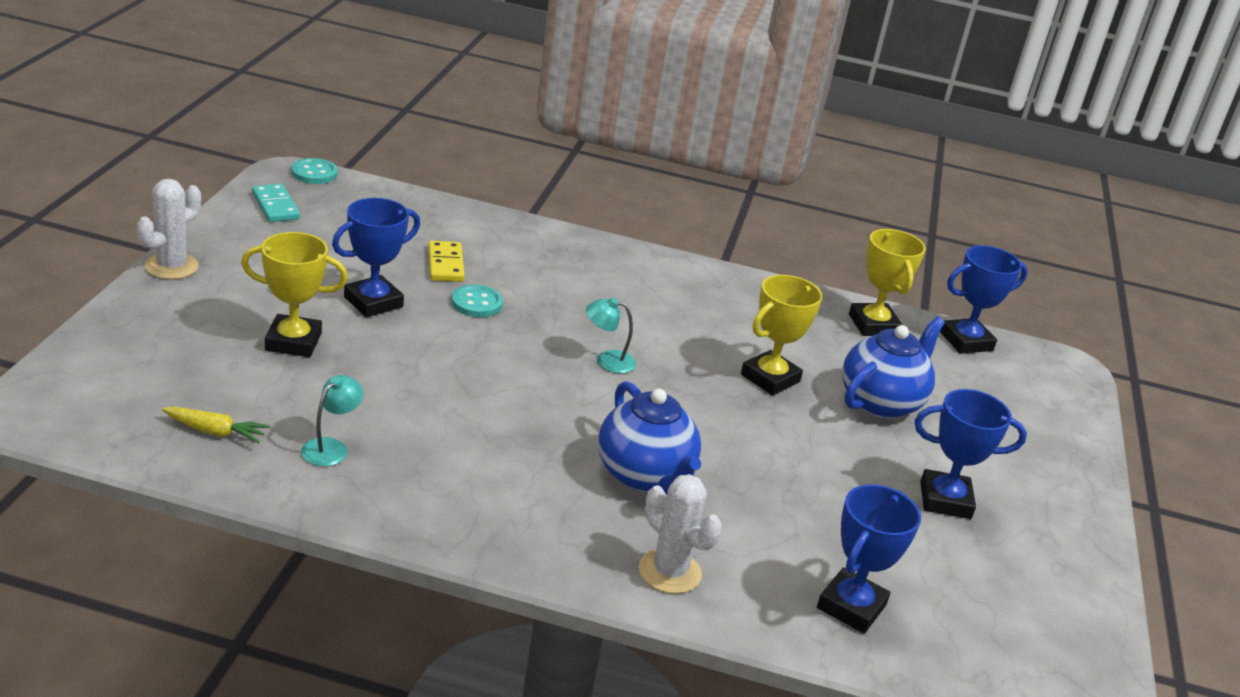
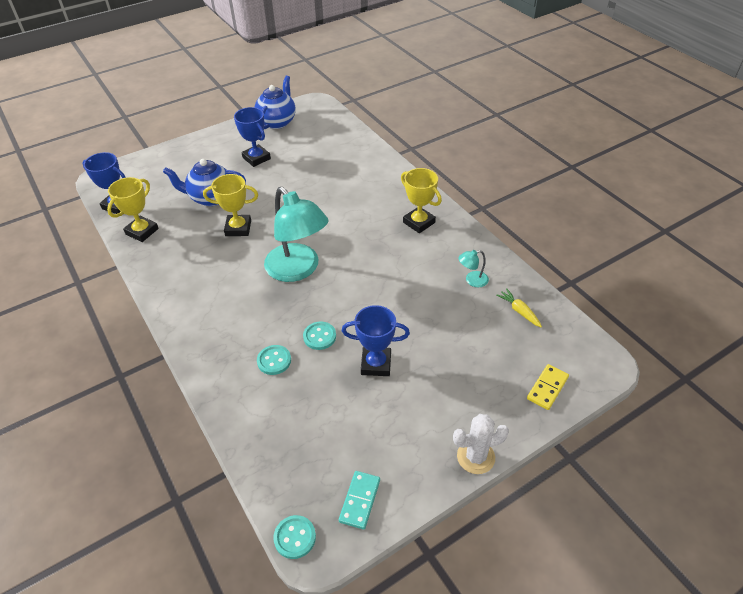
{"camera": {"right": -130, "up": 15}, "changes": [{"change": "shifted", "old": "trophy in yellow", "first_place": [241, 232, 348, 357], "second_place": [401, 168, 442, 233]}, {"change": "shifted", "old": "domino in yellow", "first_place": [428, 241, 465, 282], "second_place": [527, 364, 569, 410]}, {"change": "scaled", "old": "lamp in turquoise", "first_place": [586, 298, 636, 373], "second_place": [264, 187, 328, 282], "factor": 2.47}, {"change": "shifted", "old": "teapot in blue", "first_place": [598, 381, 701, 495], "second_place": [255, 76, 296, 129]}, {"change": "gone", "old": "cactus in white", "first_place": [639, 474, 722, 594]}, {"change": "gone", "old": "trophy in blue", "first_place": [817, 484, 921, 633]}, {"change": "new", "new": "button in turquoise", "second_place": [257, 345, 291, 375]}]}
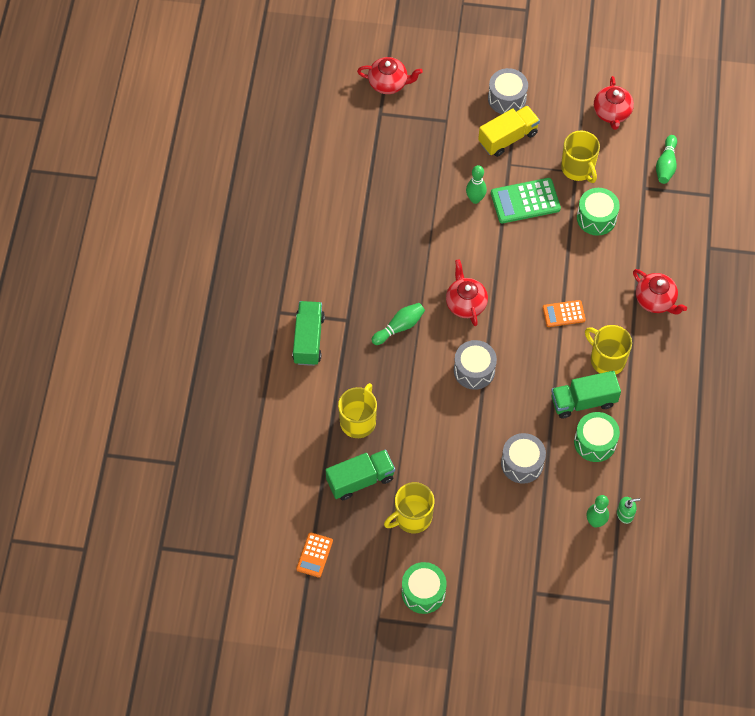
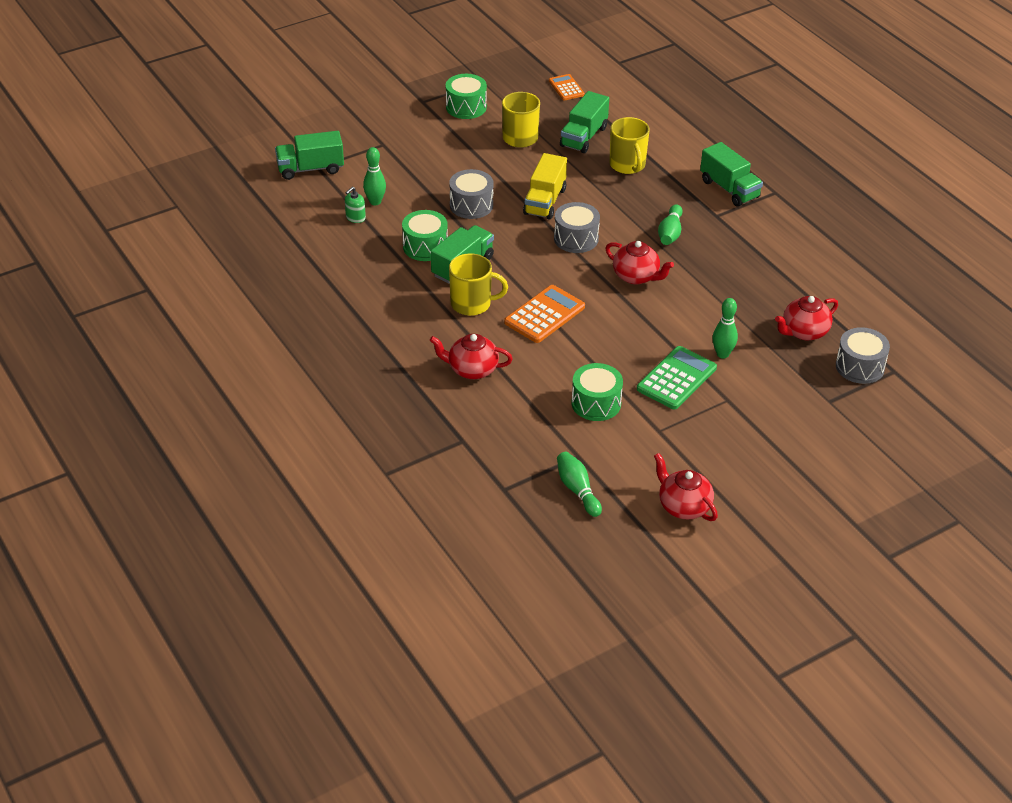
{"camera": {"right": 140, "up": -20}, "changes": [{"change": "shifted", "old": "teapot in red", "first_place": [357, 57, 423, 94], "second_place": [775, 296, 838, 341]}, {"change": "shifted", "old": "truck in yellow", "first_place": [478, 105, 540, 157], "second_place": [523, 153, 567, 220]}, {"change": "shifted", "old": "drum in grey", "first_place": [488, 68, 528, 114], "second_place": [836, 327, 890, 384]}, {"change": "scaled", "old": "calculator in orange", "first_place": [543, 300, 586, 327], "second_place": [504, 285, 585, 343], "factor": 1.65}, {"change": "gone", "old": "mug in yellow", "first_place": [561, 130, 600, 183]}, {"change": "new", "new": "truck in green", "second_place": [275, 131, 344, 180]}]}
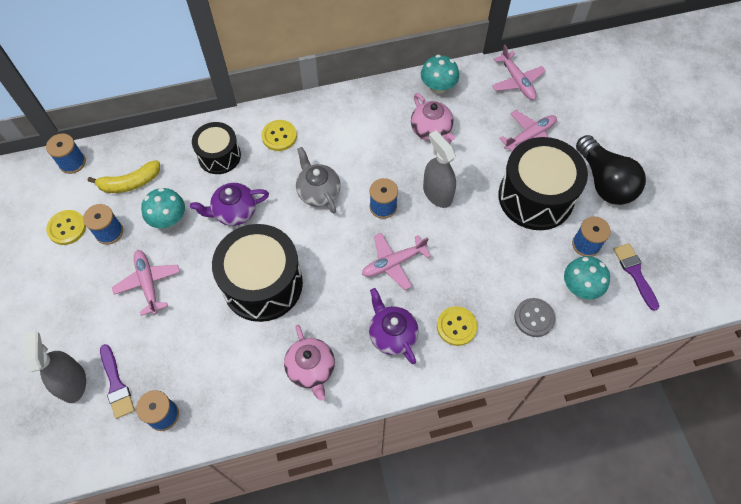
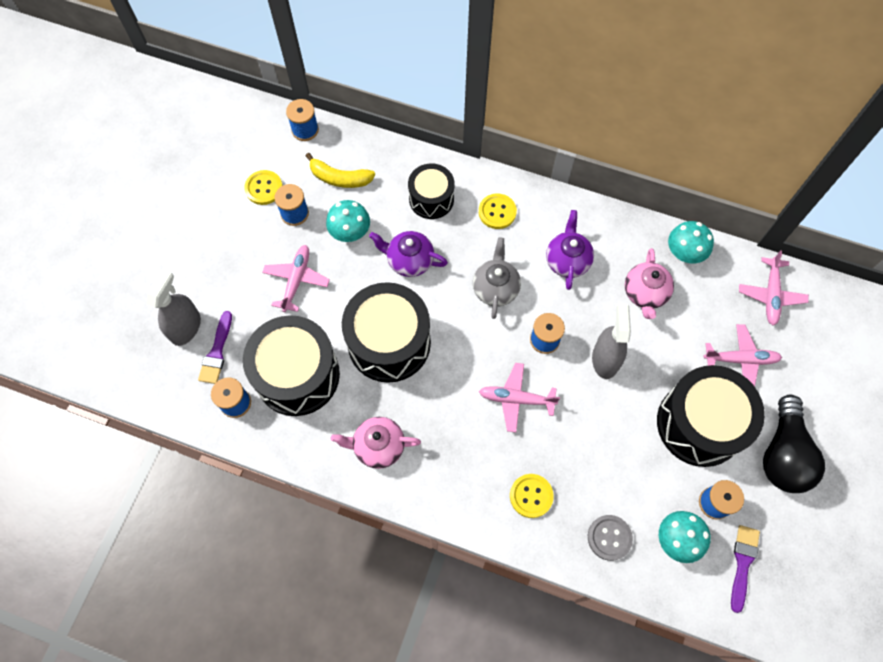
{"camera": {"right": 35, "up": 5}, "changes": [{"change": "rotated", "old": "teapot in pink", "first_place": [284, 325, 335, 401], "second_place": [331, 417, 421, 469], "degrees": 75}, {"change": "shifted", "old": "teapot in purple", "first_place": [369, 288, 418, 364], "second_place": [546, 210, 594, 290]}, {"change": "new", "new": "drum in black", "second_place": [243, 315, 340, 416]}]}
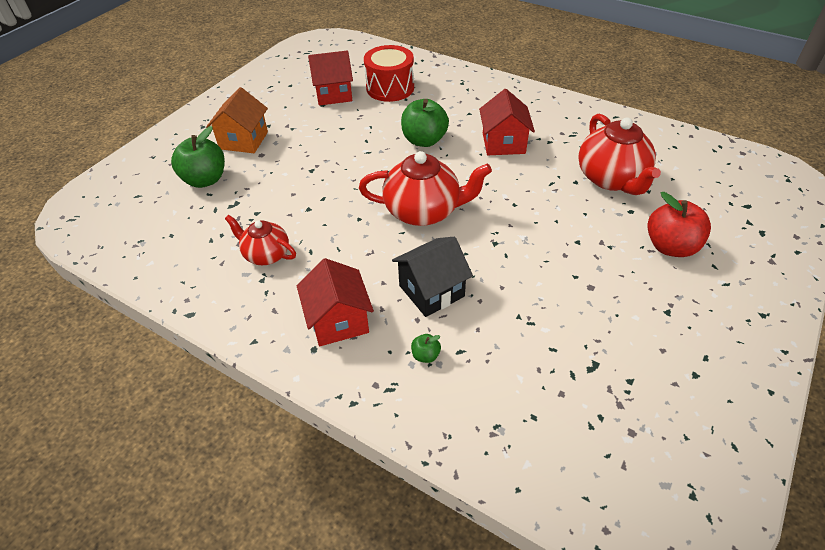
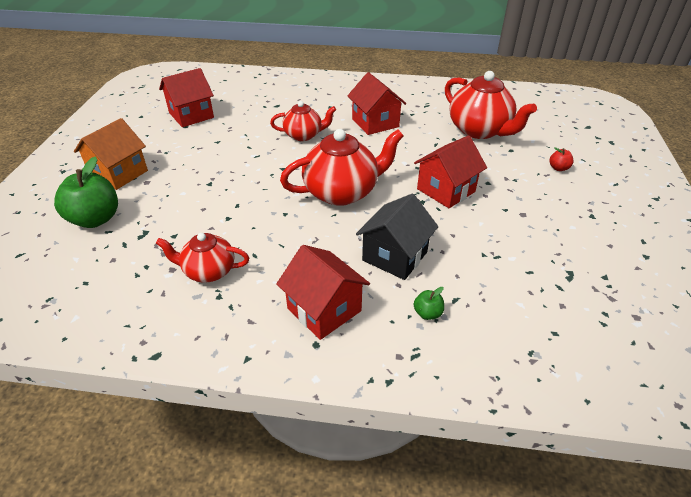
{"camera": {"right": -25, "up": -5}, "changes": [{"change": "rotated", "old": "house in orange", "first_place": [206, 87, 268, 153], "second_place": [74, 118, 148, 190], "degrees": 45}, {"change": "gone", "old": "drum in red", "first_place": [364, 45, 414, 102]}, {"change": "swapped", "old": "apple in green", "new": "teapot in red", "first_place": [401, 99, 449, 147], "second_place": [270, 101, 336, 141]}, {"change": "scaled", "old": "apple in red", "first_place": [647, 192, 711, 257], "second_place": [549, 147, 573, 171], "factor": 0.45}, {"change": "new", "new": "house in red", "second_place": [414, 135, 487, 208]}]}
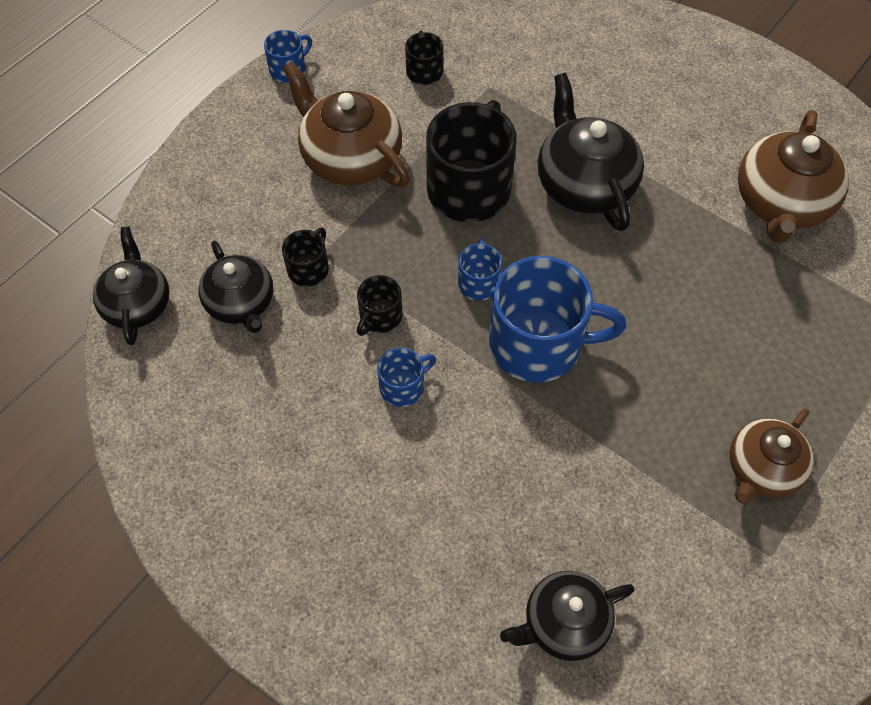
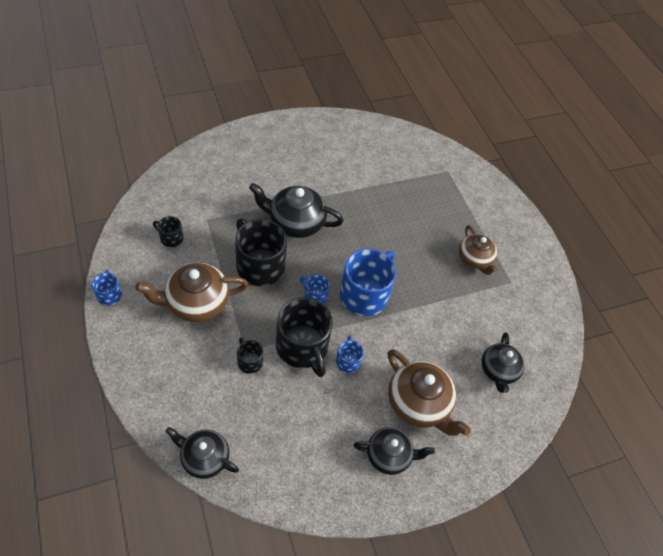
{"camera": {"right": -65, "up": -5}, "changes": [{"change": "shifted", "old": "teapot in black", "first_place": [198, 241, 273, 333], "second_place": [353, 427, 435, 475]}, {"change": "scaled", "old": "mug in black", "first_place": [357, 275, 403, 336], "second_place": [276, 297, 333, 377], "factor": 2.11}, {"change": "shifted", "old": "teapot in brown", "first_place": [738, 110, 849, 243], "second_place": [388, 349, 471, 436]}]}
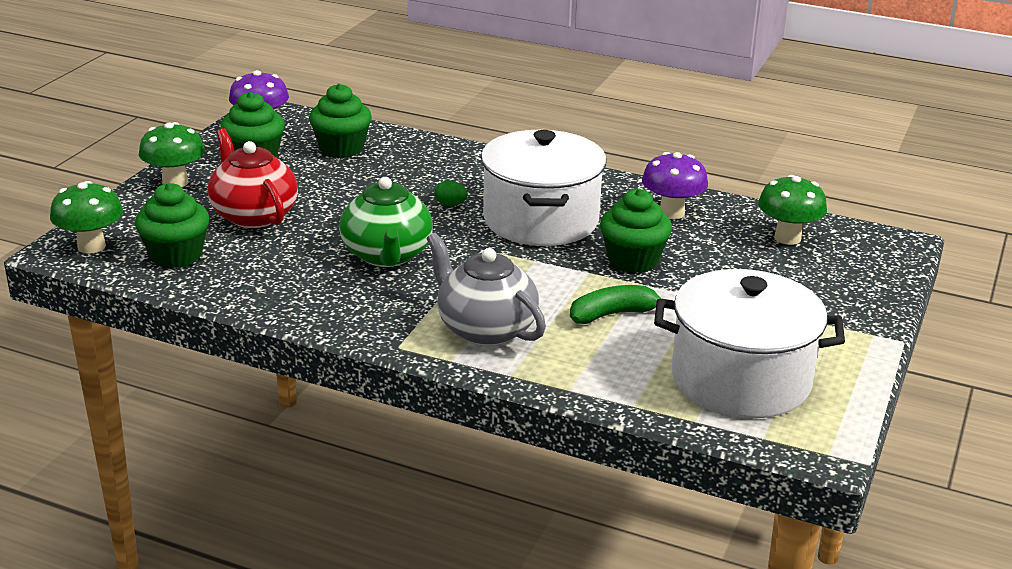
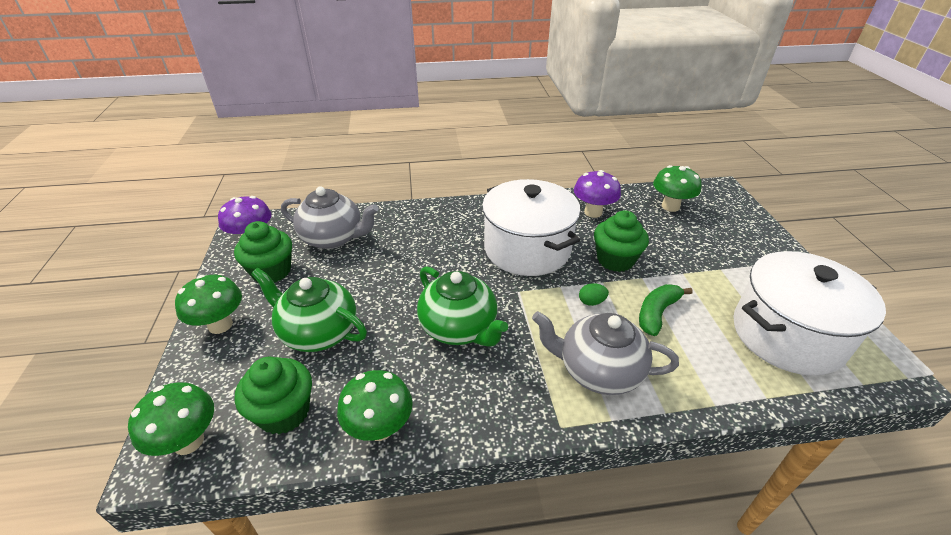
{"camera": {"right": -30, "up": 10}, "changes": [{"change": "repainted", "old": "teapot in red", "new": "teapot in green", "first_place": [208, 128, 298, 228], "second_place": [251, 268, 367, 352]}, {"change": "swapped", "old": "cupcake in green", "new": "teapot in grey", "first_place": [309, 83, 372, 158], "second_place": [281, 186, 379, 249]}, {"change": "shifted", "old": "egg in green", "first_place": [435, 181, 468, 206], "second_place": [579, 283, 609, 306]}, {"change": "new", "new": "mushroom in green", "second_place": [337, 370, 413, 441]}]}
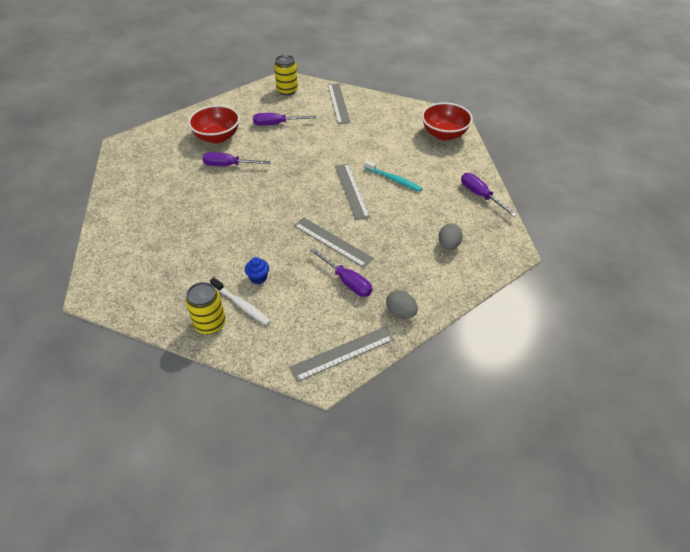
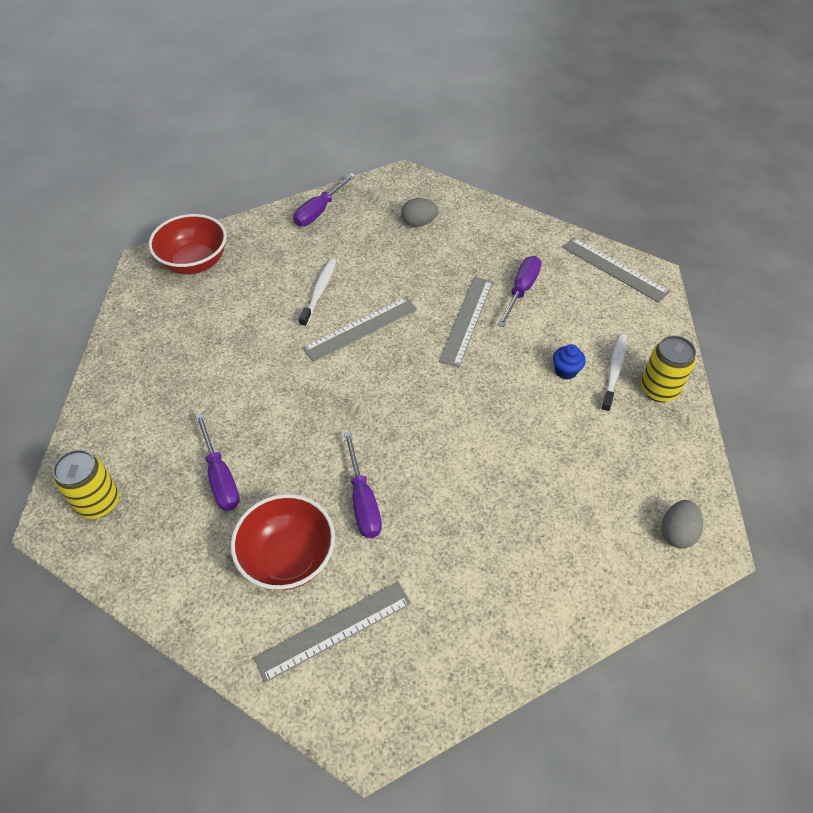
{"camera": {"right": -110, "up": 5}, "changes": [{"change": "shifted", "old": "ruler in grey", "first_place": [328, 83, 351, 124], "second_place": [254, 581, 411, 683]}, {"change": "repainted", "old": "toothbrush in turquoise", "new": "toothbrush in white", "first_place": [364, 160, 422, 192], "second_place": [299, 259, 336, 327]}, {"change": "shifted", "old": "egg in grey", "first_place": [386, 290, 418, 318], "second_place": [662, 500, 703, 549]}]}
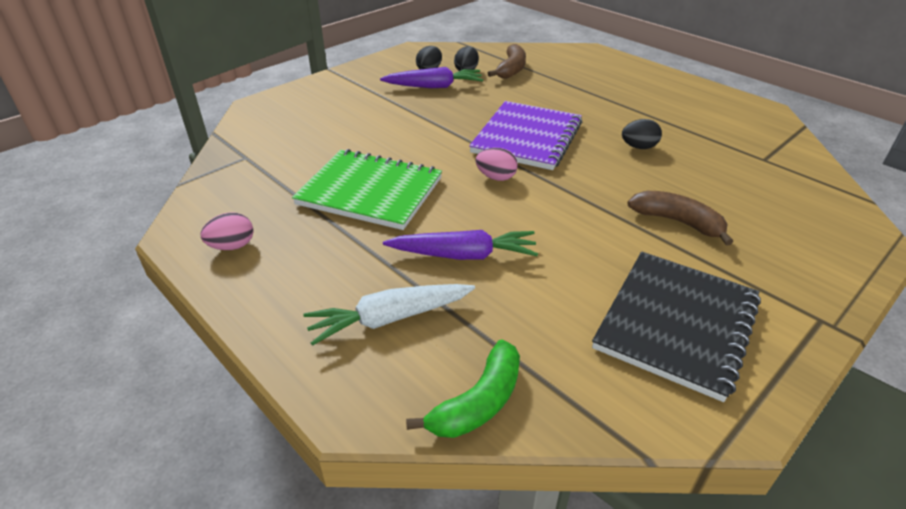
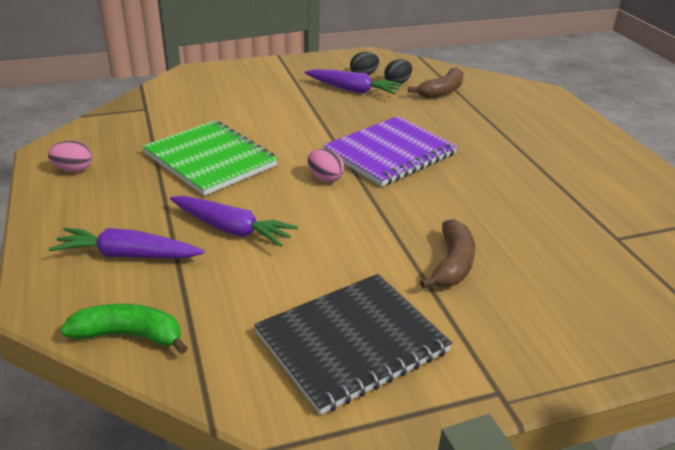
{"camera": {"right": 25, "up": -5}, "changes": [{"change": "repainted", "old": "carrot in white", "new": "carrot in purple", "first_place": [303, 284, 475, 346], "second_place": [49, 228, 205, 258]}, {"change": "rotated", "old": "banana in green", "first_place": [406, 339, 520, 438], "second_place": [60, 304, 188, 354], "degrees": -150}, {"change": "gone", "old": "egg in black", "first_place": [622, 119, 662, 149]}, {"change": "rotated", "old": "banana in brown", "first_place": [627, 191, 733, 246], "second_place": [420, 219, 475, 289], "degrees": 45}]}
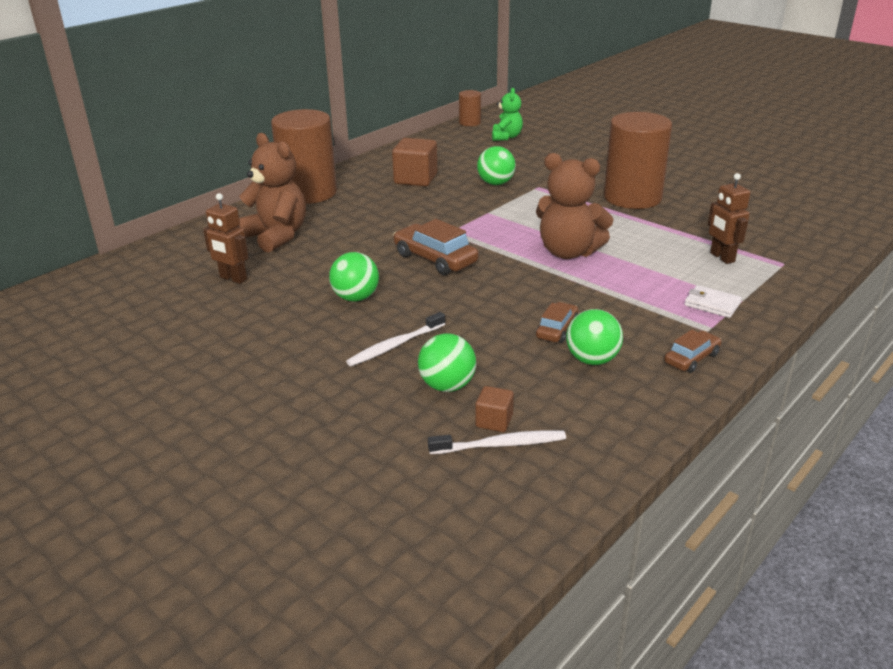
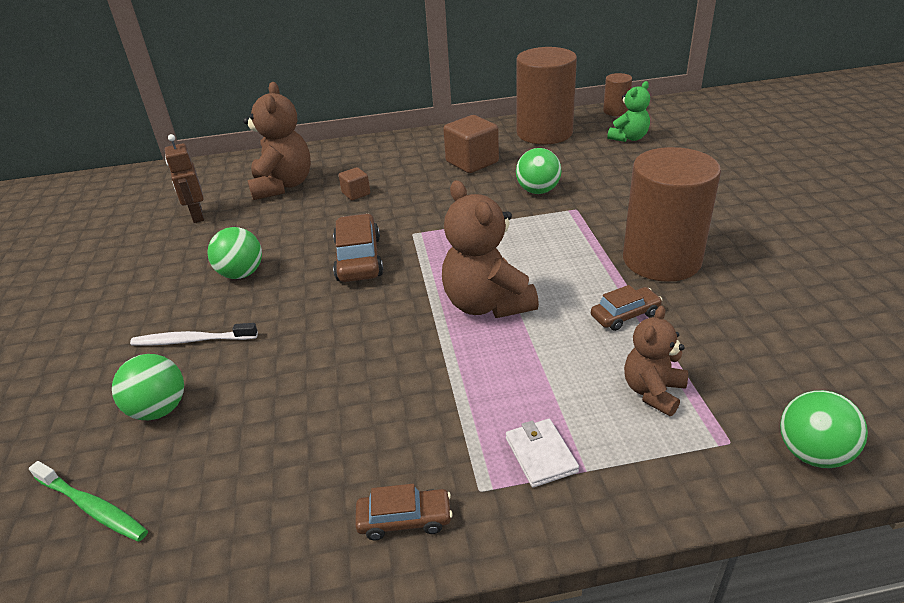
{"camera": {"right": 40, "up": 5}, "changes": [{"change": "shifted", "old": "cylinder in brown", "first_place": [271, 109, 337, 204], "second_place": [516, 47, 577, 144]}, {"change": "repainted", "old": "toothbrush in white", "new": "toothbrush in green", "first_place": [428, 430, 566, 454], "second_place": [29, 461, 148, 542]}, {"change": "shifted", "old": "cube in brown", "first_place": [475, 386, 514, 432], "second_place": [339, 167, 370, 200]}, {"change": "shifted", "old": "car in brown", "first_place": [536, 302, 578, 343], "second_place": [591, 285, 662, 331]}, {"change": "shifted", "old": "ball in green", "first_place": [566, 309, 623, 365], "second_place": [780, 390, 868, 468]}, {"change": "swapped", "old": "robot in brown", "new": "teddy bear in brown", "first_place": [708, 173, 750, 264], "second_place": [624, 306, 688, 416]}]}
